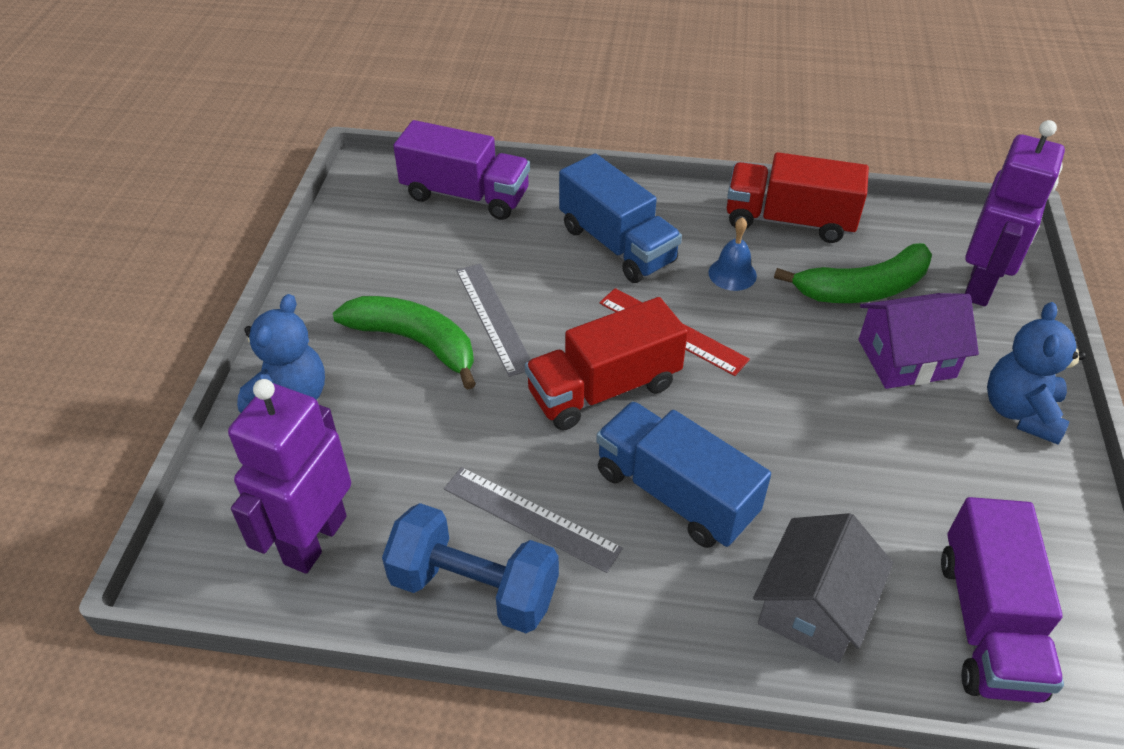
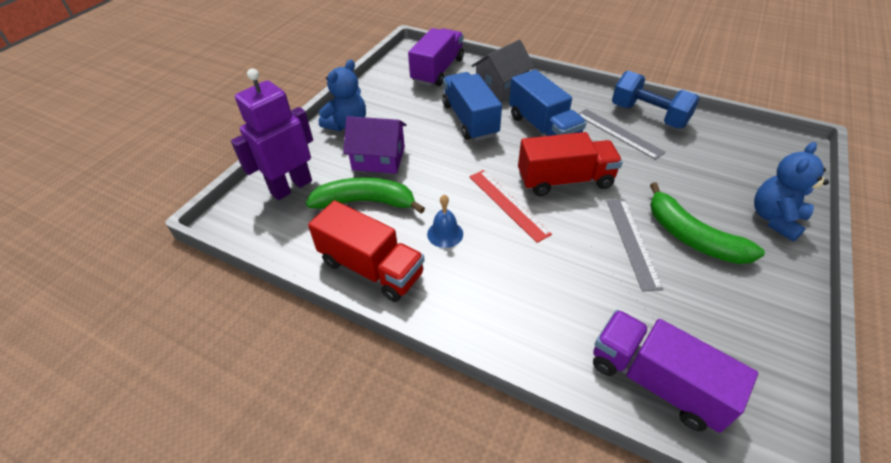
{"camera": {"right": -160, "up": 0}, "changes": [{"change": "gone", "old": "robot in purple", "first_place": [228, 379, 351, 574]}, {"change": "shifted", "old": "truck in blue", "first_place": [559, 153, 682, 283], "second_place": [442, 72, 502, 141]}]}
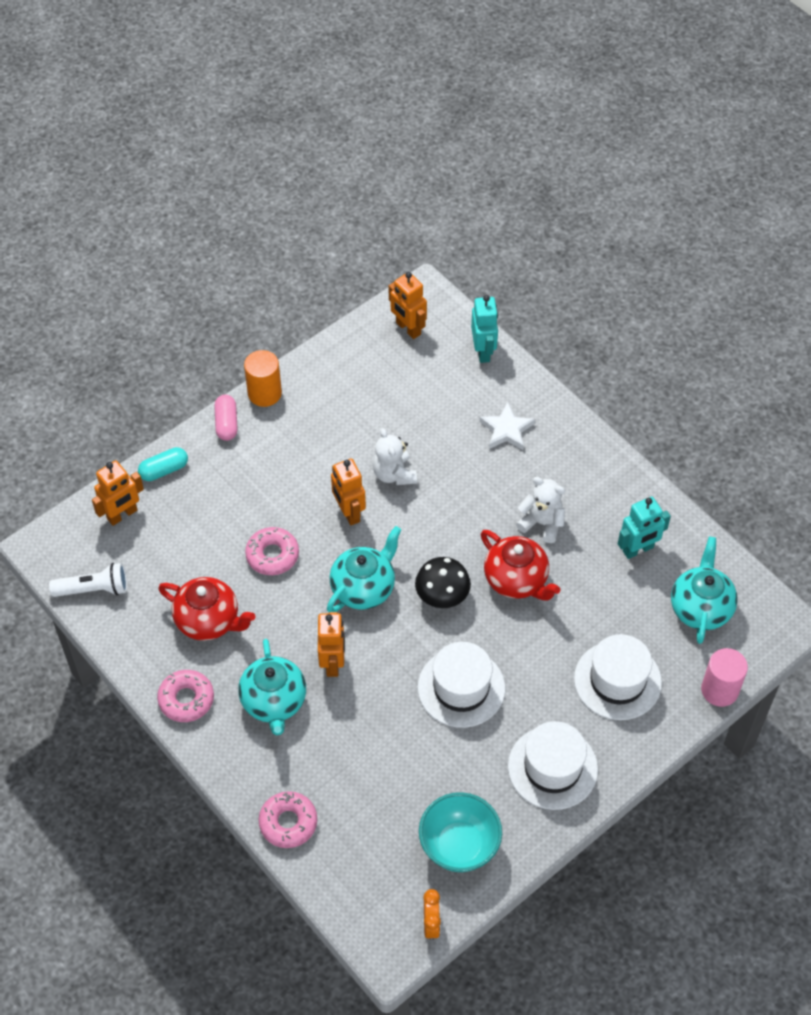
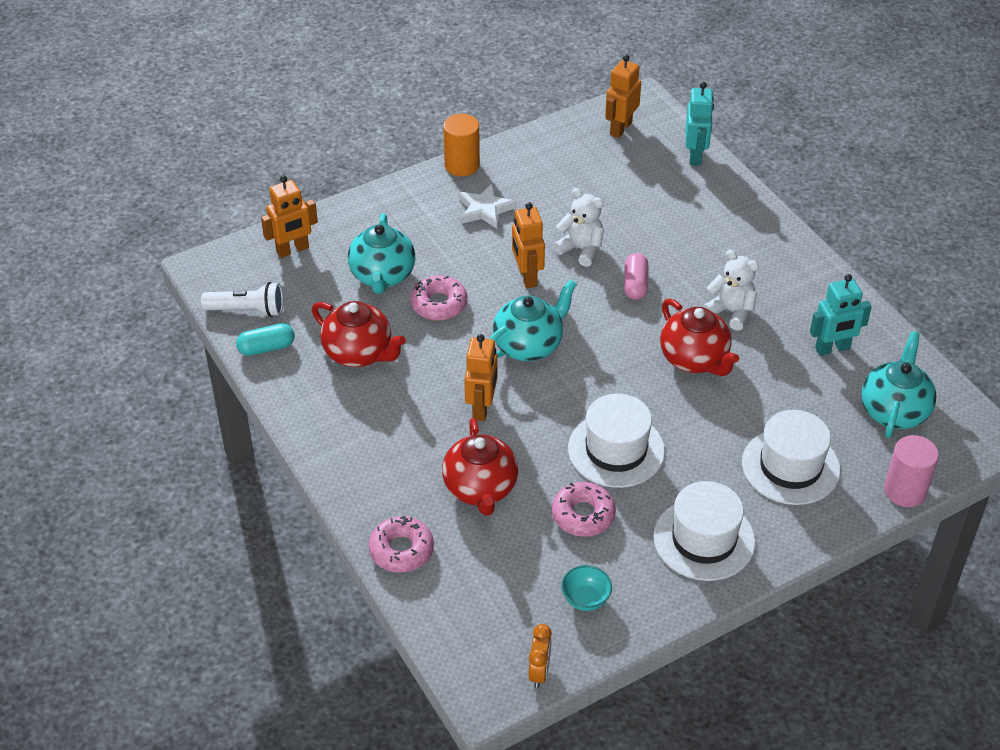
{"camera": {"right": 10, "up": -10}, "changes": [{"change": "shifted", "old": "capsule in turquoise", "first_place": [138, 447, 188, 481], "second_place": [236, 323, 295, 356]}, {"change": "shifted", "old": "donut in pink", "first_place": [157, 670, 214, 722], "second_place": [552, 482, 616, 537]}, {"change": "shifted", "old": "capsule in pink", "first_place": [214, 395, 238, 441], "second_place": [624, 253, 649, 300]}, {"change": "shifted", "old": "teapot in turquoise", "first_place": [238, 639, 306, 735], "second_place": [348, 213, 415, 294]}, {"change": "rotated", "old": "teddy bear in white", "first_place": [372, 428, 417, 485], "second_place": [553, 188, 604, 267], "degrees": 135}, {"change": "rotated", "old": "robot in orange", "first_place": [389, 272, 427, 339], "second_place": [605, 55, 641, 138], "degrees": 60}, {"change": "gone", "old": "mushroom in black", "first_place": [415, 557, 471, 608]}, {"change": "scaled", "old": "bowl in turquoise", "first_place": [419, 792, 502, 872], "second_place": [561, 565, 612, 611], "factor": 0.54}, {"change": "shifted", "old": "star in white", "first_place": [479, 402, 535, 451], "second_place": [459, 184, 516, 229]}, {"change": "new", "new": "teapot in red", "second_place": [442, 418, 518, 516]}]}
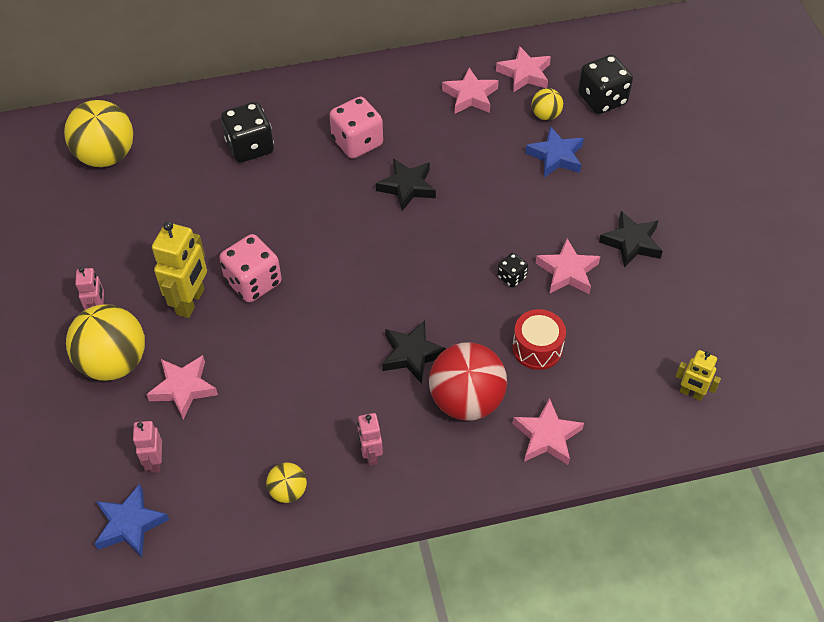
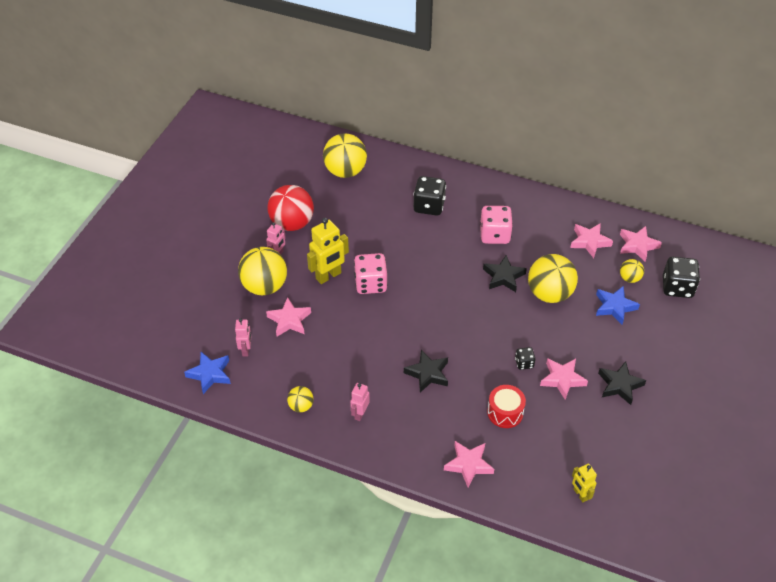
{"camera": {"right": 35, "up": -5}, "changes": [{"change": "rotated", "old": "robot in pink", "first_place": [133, 421, 162, 473], "second_place": [235, 318, 251, 356], "degrees": 150}, {"change": "shifted", "old": "ball in red", "first_place": [429, 342, 507, 421], "second_place": [267, 185, 314, 231]}, {"change": "new", "new": "ball in yellow", "second_place": [528, 254, 578, 303]}]}
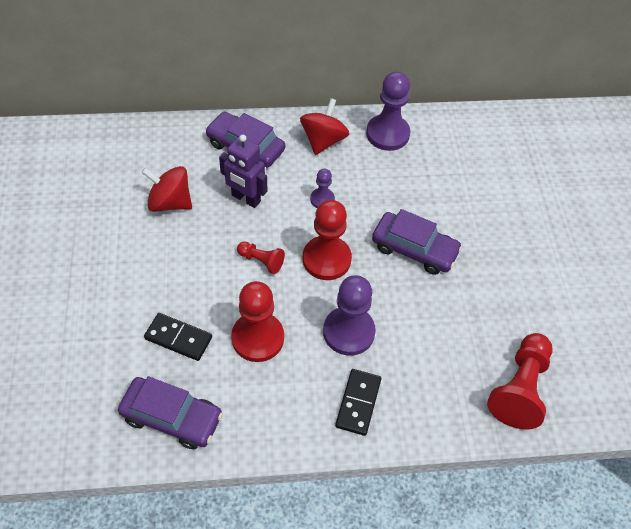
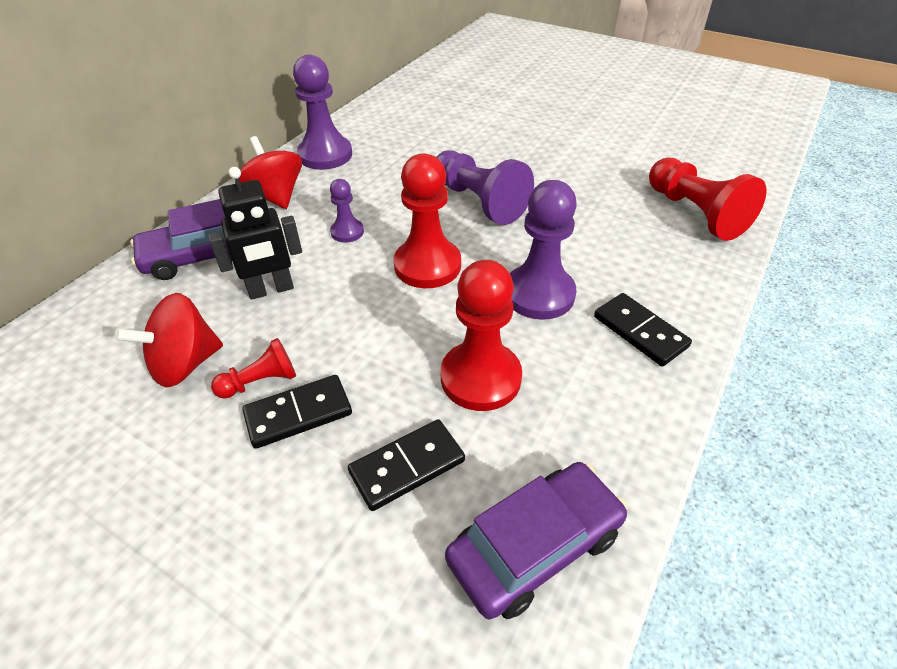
{"camera": {"right": -50, "up": -10}, "changes": [{"change": "repainted", "old": "robot in purple", "new": "robot in black", "first_place": [219, 135, 267, 208], "second_place": [208, 167, 302, 300]}, {"change": "shifted", "old": "pawn in red", "first_place": [237, 241, 285, 274], "second_place": [211, 338, 296, 399]}, {"change": "swapped", "old": "car in purple", "new": "pawn in purple", "first_place": [372, 209, 462, 275], "second_place": [437, 150, 534, 225]}, {"change": "new", "new": "domino in black", "second_place": [242, 375, 352, 449]}]}
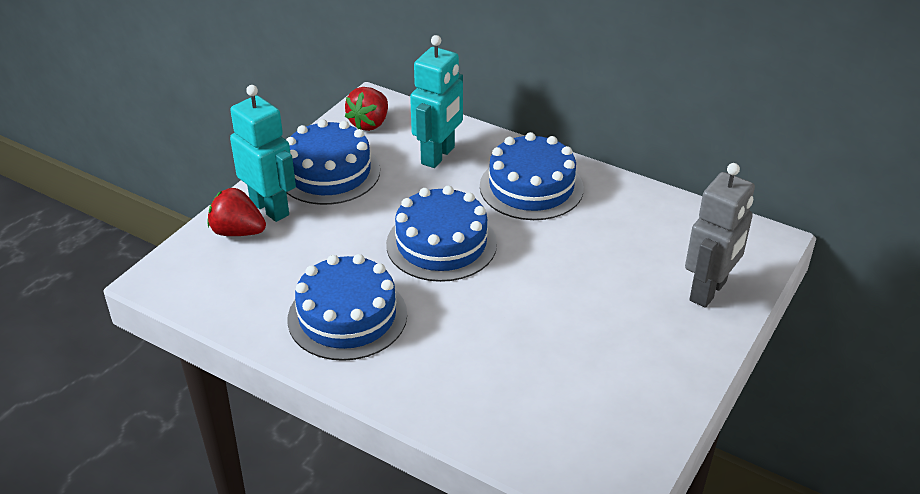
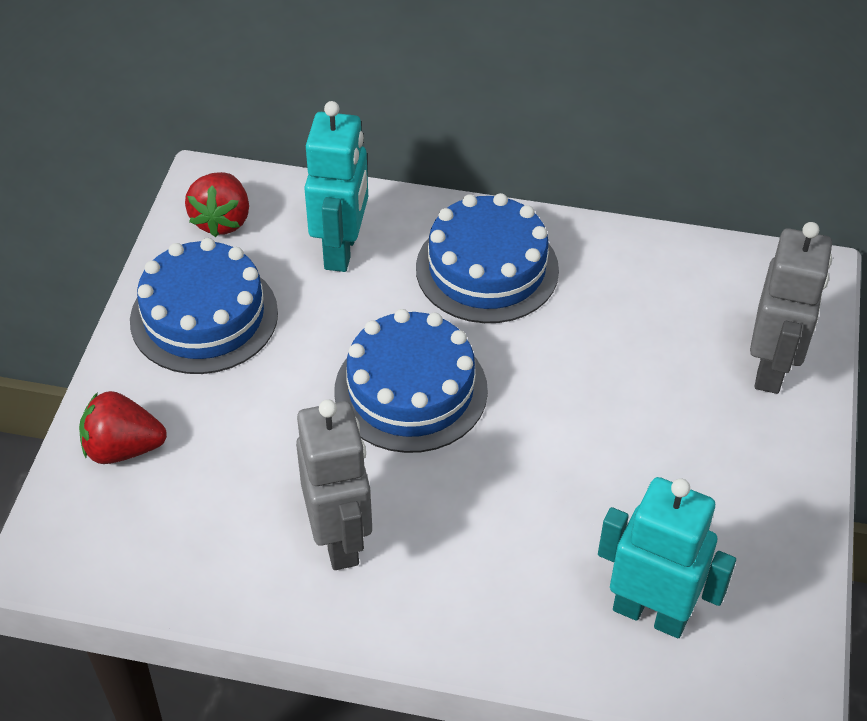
{"camera": {"right": -20, "up": 10}, "changes": [{"change": "shifted", "old": "robot in turquoise", "first_place": [230, 85, 296, 222], "second_place": [598, 477, 736, 638]}, {"change": "swapped", "old": "cake in blue", "new": "robot in grey", "first_place": [288, 254, 407, 361], "second_place": [296, 399, 372, 570]}]}
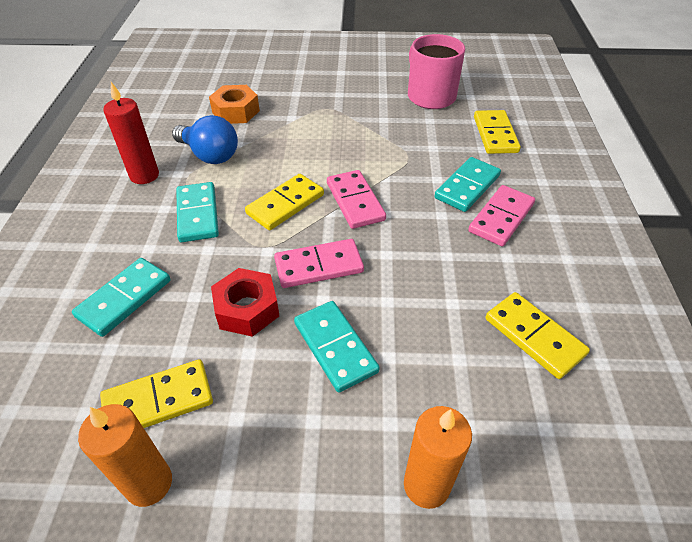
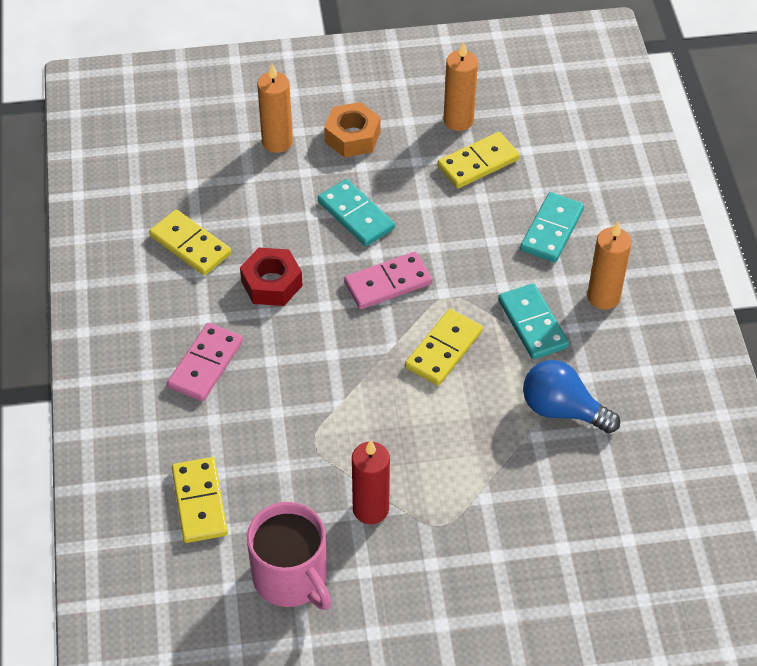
{"camera": {"right": 170, "up": 5}, "changes": [{"change": "shifted", "old": "candle in red", "first_place": [103, 82, 159, 184], "second_place": [352, 440, 390, 524]}, {"change": "shifted", "old": "nut in orange", "first_place": [209, 85, 260, 124], "second_place": [324, 102, 381, 158]}, {"change": "shifted", "old": "nut in red", "first_place": [211, 268, 279, 337], "second_place": [240, 248, 303, 306]}, {"change": "gone", "old": "domino in pink", "first_place": [327, 170, 386, 229]}, {"change": "gone", "old": "domino in turquoise", "first_place": [435, 157, 501, 212]}, {"change": "new", "new": "candle in orange", "second_place": [587, 222, 632, 310]}]}
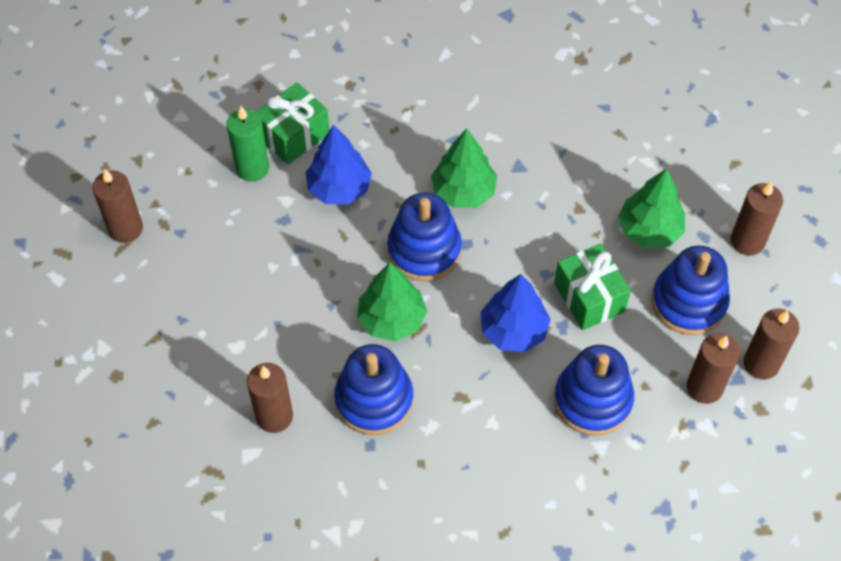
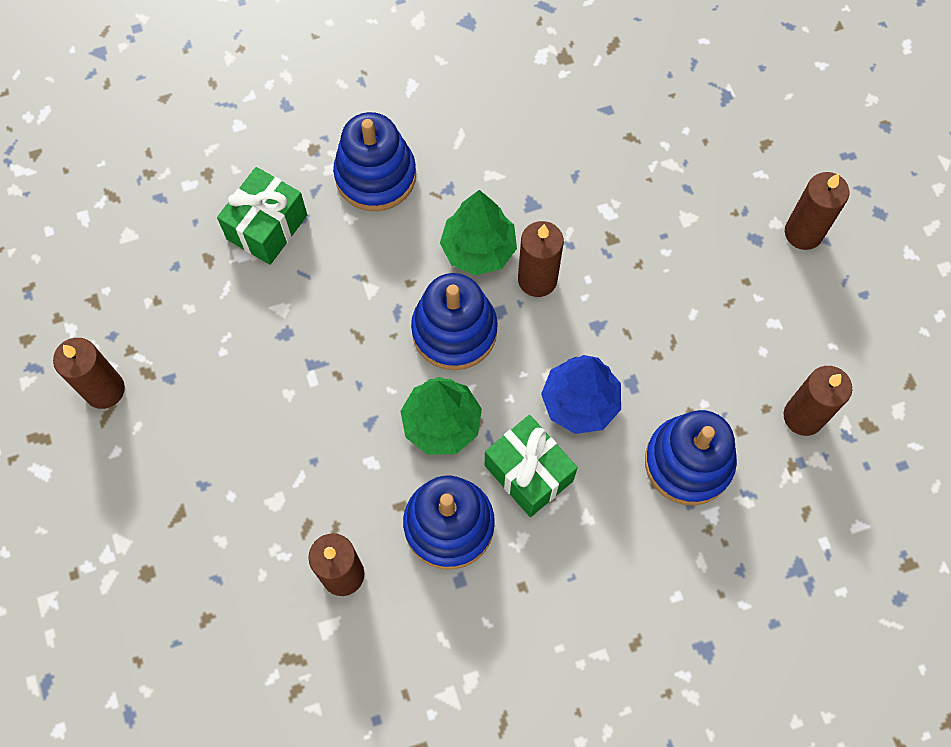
{"camera": {"right": -15, "up": 10}, "changes": [{"change": "gone", "old": "candle in green", "first_place": [226, 106, 269, 182]}, {"change": "gone", "old": "tree in blue", "first_place": [306, 125, 372, 205]}, {"change": "shifted", "old": "gift in green", "first_place": [554, 244, 631, 330], "second_place": [485, 415, 578, 517]}, {"change": "gone", "old": "tree in green", "first_place": [618, 168, 685, 248]}, {"change": "shifted", "old": "stacking toy in blue", "first_place": [652, 245, 730, 335], "second_place": [333, 112, 416, 211]}, {"change": "shifted", "old": "candle in brown", "first_place": [743, 309, 800, 379], "second_place": [518, 221, 564, 297]}]}
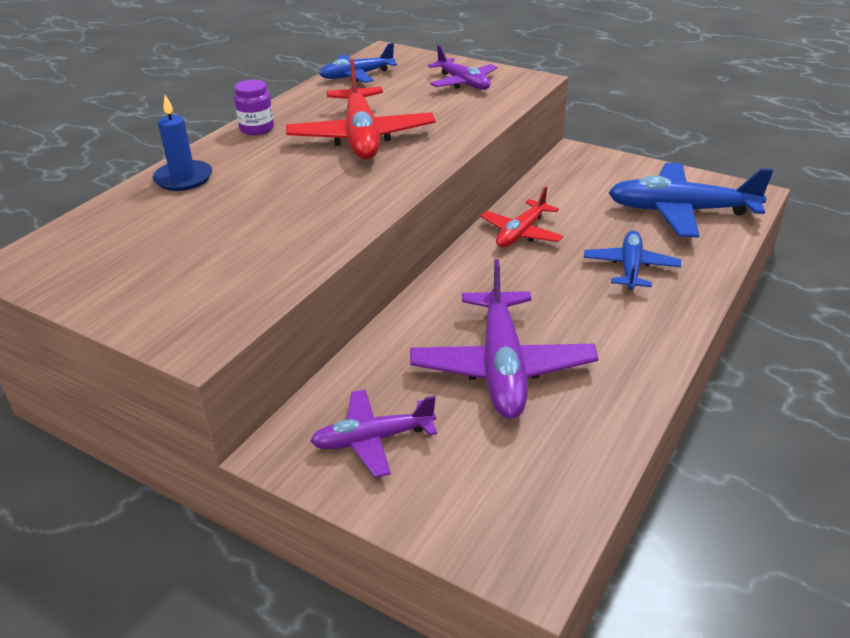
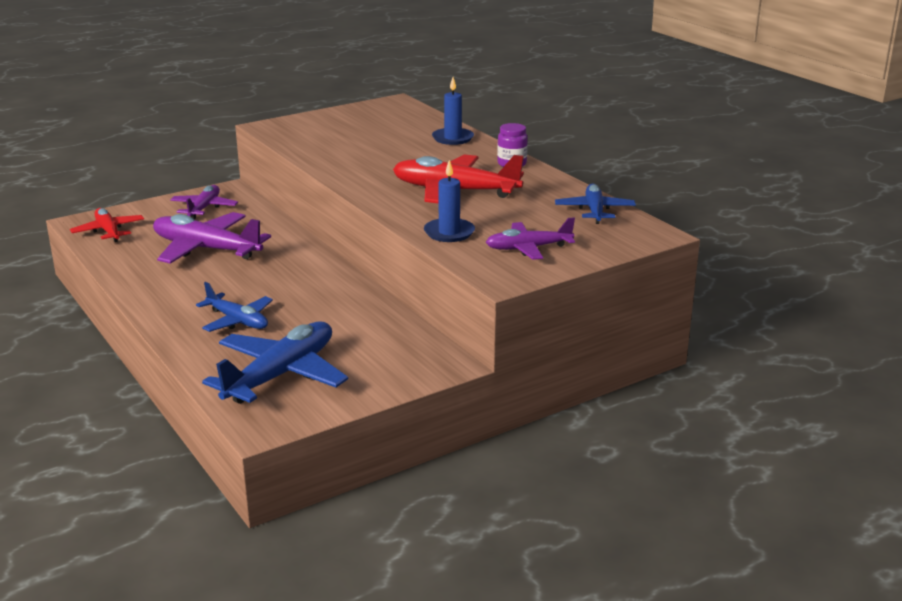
{"camera": {"right": 115, "up": -10}, "changes": [{"change": "shifted", "old": "plane in red", "first_place": [480, 186, 563, 248], "second_place": [70, 208, 144, 242]}, {"change": "new", "new": "candle in blue", "second_place": [424, 160, 475, 242]}]}
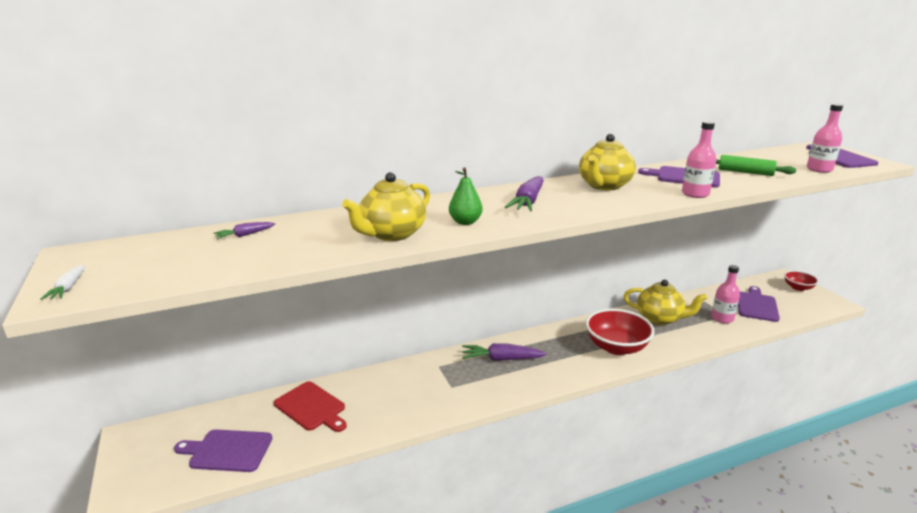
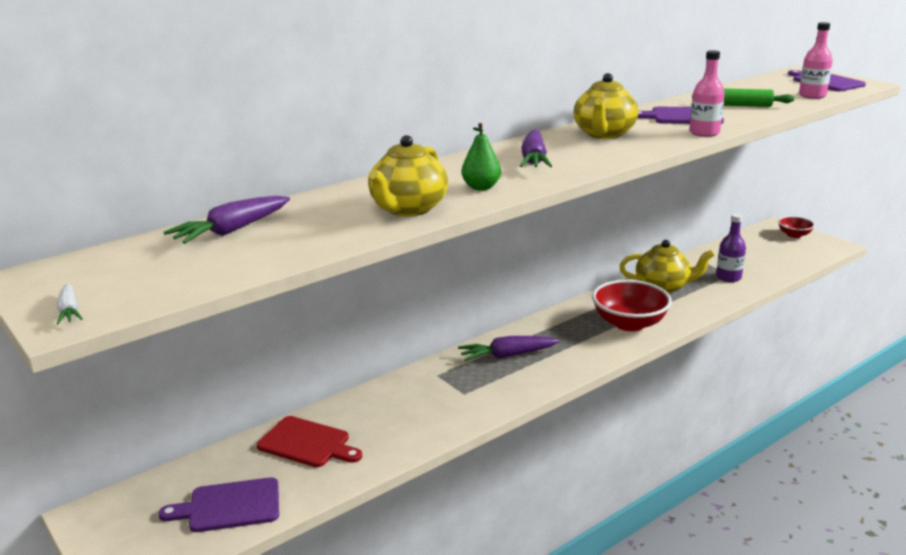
{"camera": {"right": -15, "up": 0}, "changes": [{"change": "scaled", "old": "carrot in purple", "first_place": [213, 222, 275, 239], "second_place": [164, 196, 290, 244], "factor": 1.88}, {"change": "repainted", "old": "bottle in pink", "new": "bottle in purple", "first_place": [711, 265, 740, 324], "second_place": [716, 214, 746, 282]}, {"change": "gone", "old": "cutting board in purple", "first_place": [738, 286, 780, 322]}]}
